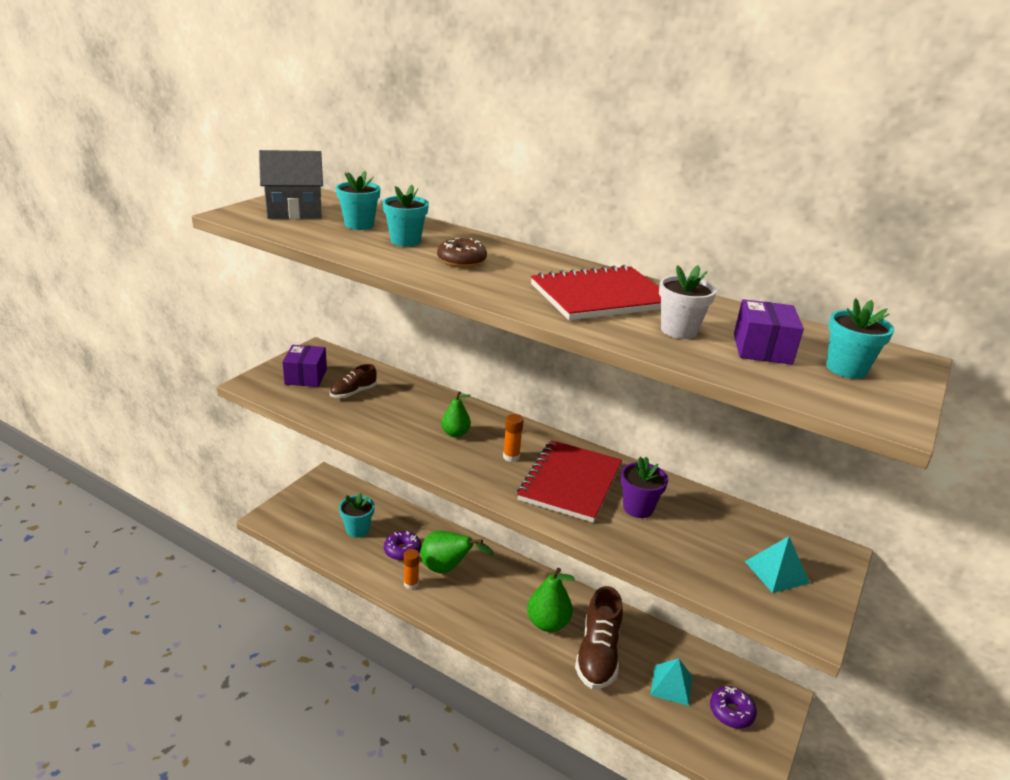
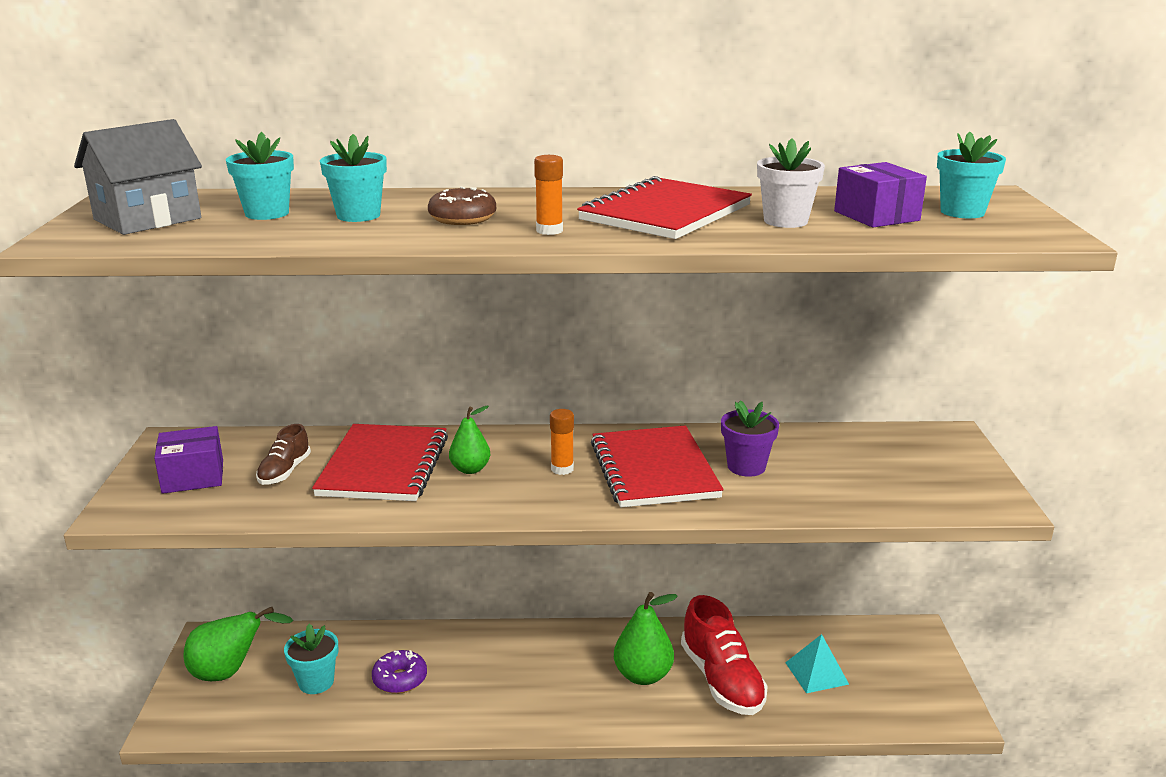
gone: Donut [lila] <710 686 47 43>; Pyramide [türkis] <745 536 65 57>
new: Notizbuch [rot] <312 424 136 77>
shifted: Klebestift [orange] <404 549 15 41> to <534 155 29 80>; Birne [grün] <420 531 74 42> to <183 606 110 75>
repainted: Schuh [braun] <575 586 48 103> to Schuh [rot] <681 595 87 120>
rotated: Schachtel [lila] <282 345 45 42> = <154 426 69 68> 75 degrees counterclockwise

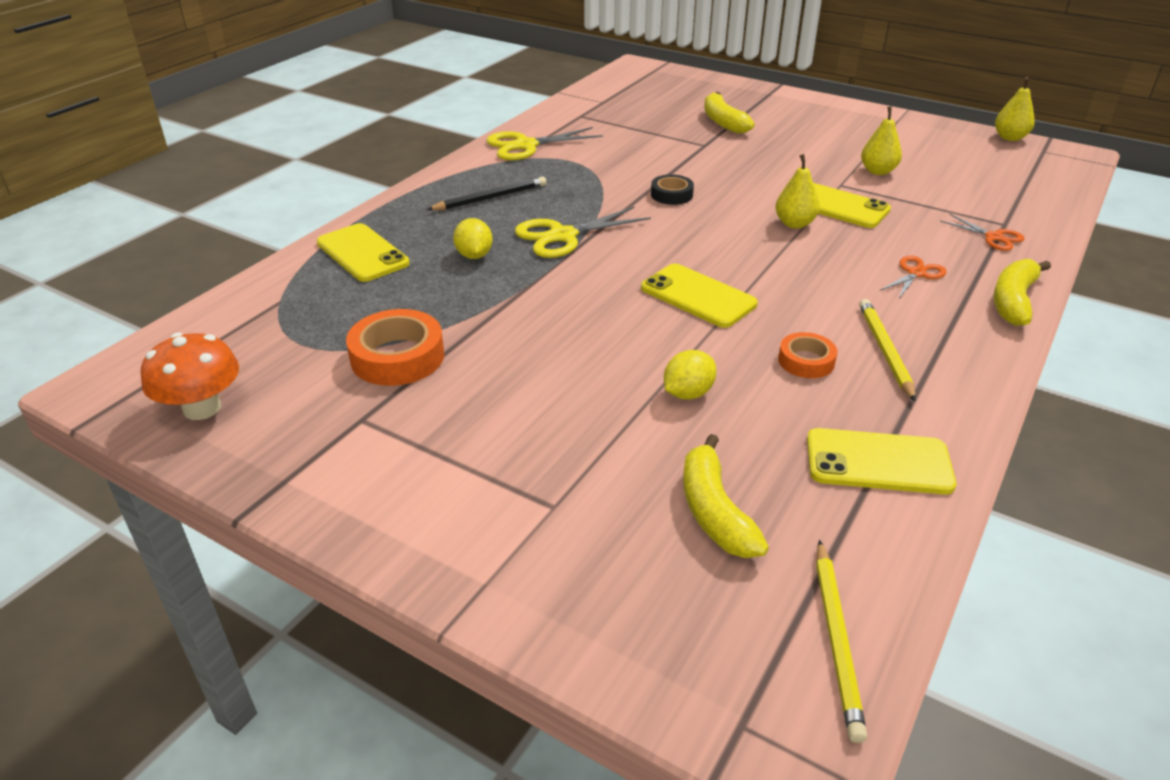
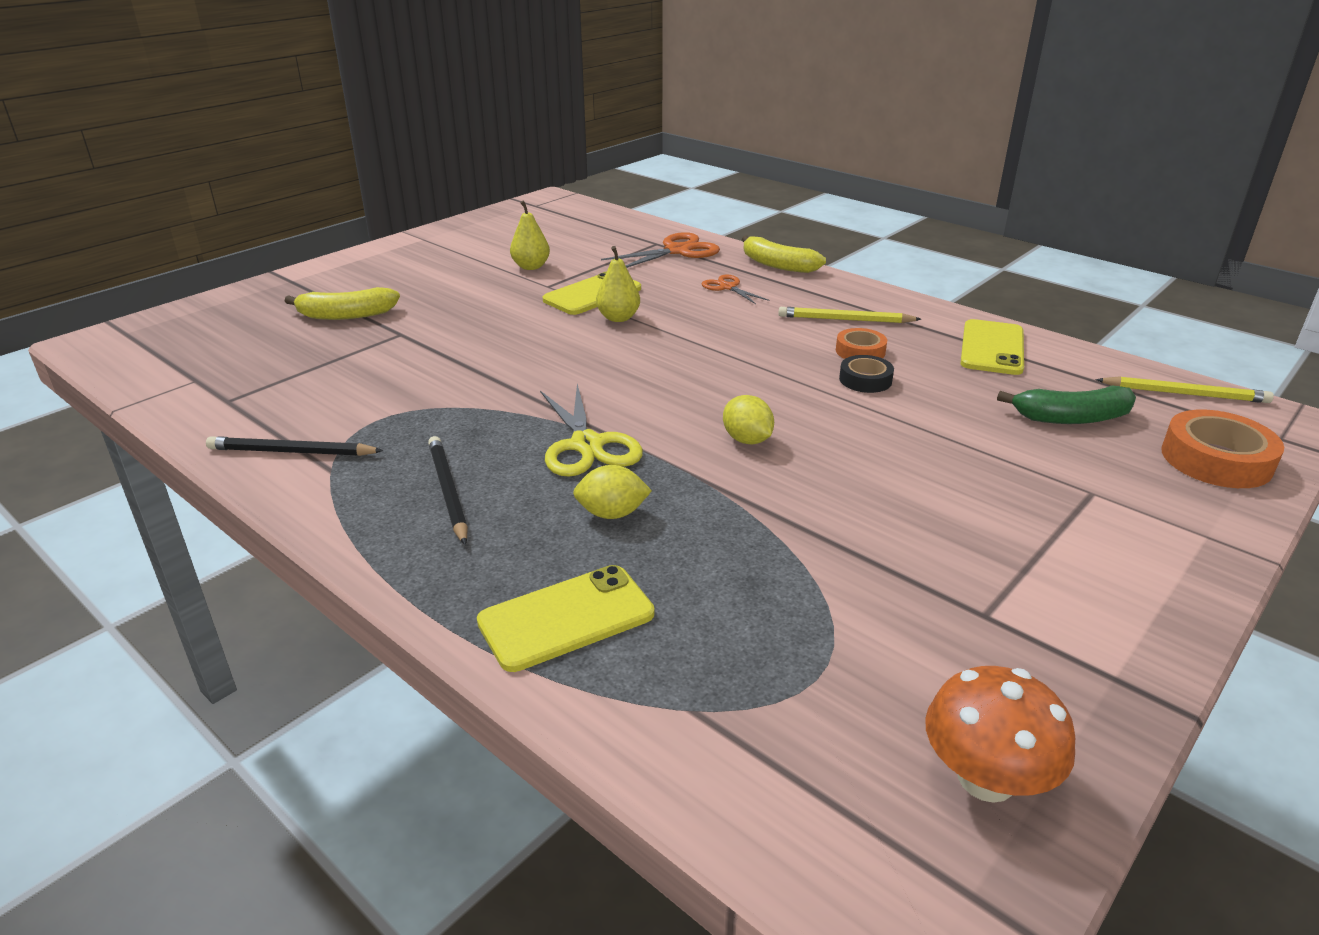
gone: Handy [gelb] <641 264 117 64>; Birne [gelb] <995 77 40 64>
shifted: Klebeband [orange] <346 309 98 77> to <1161 410 123 78>; Klebeband [schwarz] <651 174 43 31> to <839 355 55 38>; Zitrone [gelb] <664 350 53 50> to <723 395 51 49>
swapped: Schere [gelb] <486 127 117 33> to Bleistift [schwarz] <206 436 178 20>
repainted: Banane [gelb] <683 434 86 124> to Banane [grün] <997 385 139 39>
scaled: Schere [orange] <940 214 84 37> = <601 232 119 36> x1.72

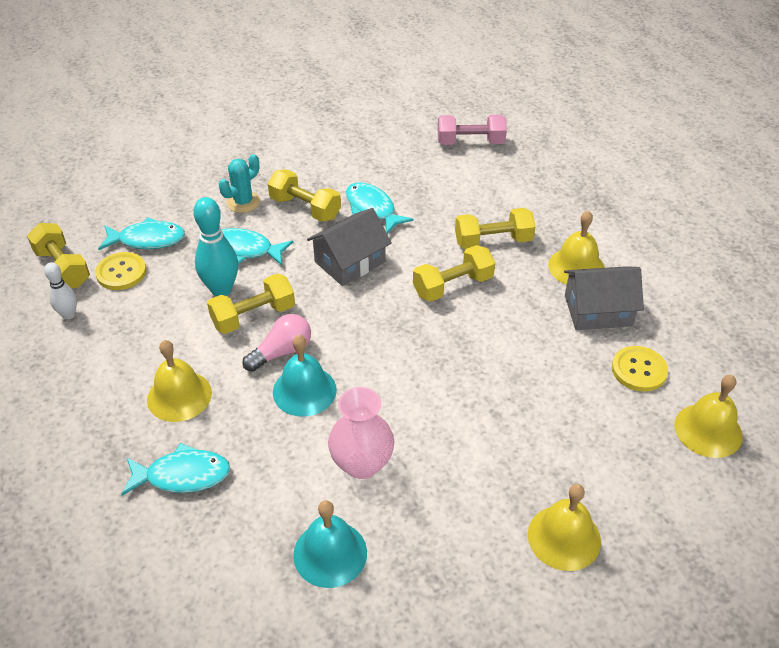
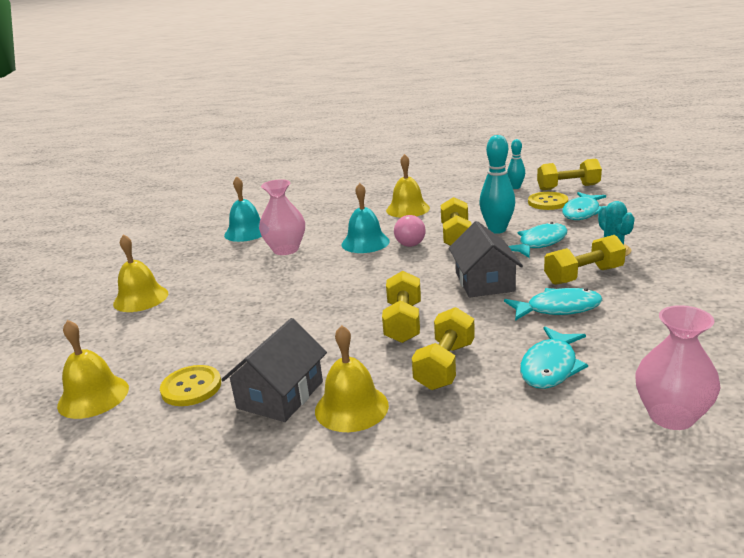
shifted: Fisch [türkis] <121 443 109 53> to <520 327 68 62>
swapped: Hantel [rosa] <438 115 69 30> to Vase [rosa] <636 305 84 125>
repainted: Bowlingkegel [weiß] <44 262 33 57> to Bowlingkegel [türkis] <507 139 18 50>

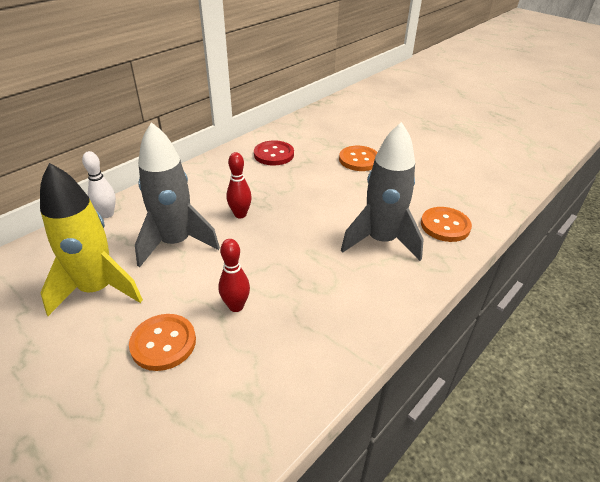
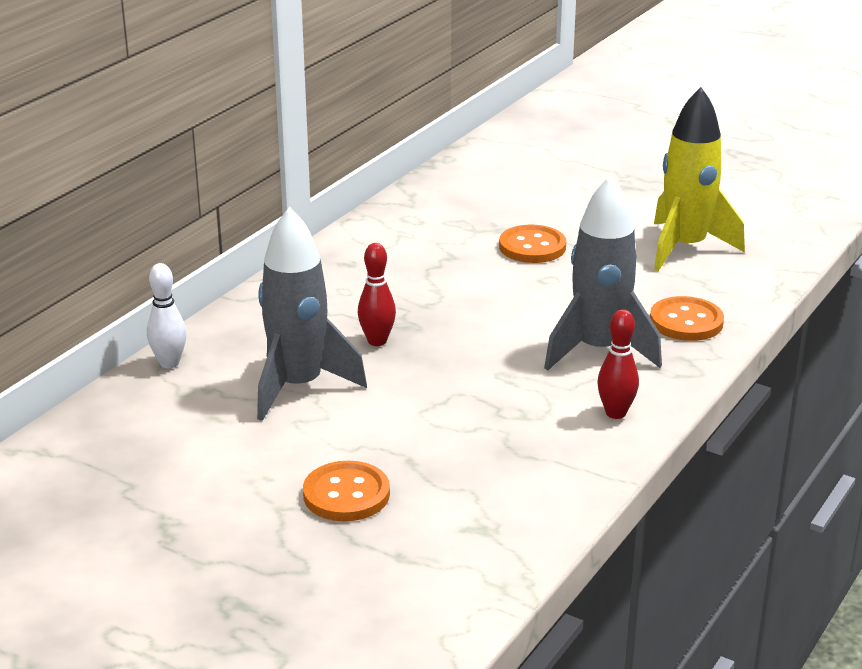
gone: Knopf [rot] <254 140 40 26>
shifted: Rakete [gelb] <40 163 103 153> to <654 87 91 184>; Bowlingkegel [rot] <219 239 31 73> to <597 309 42 110>

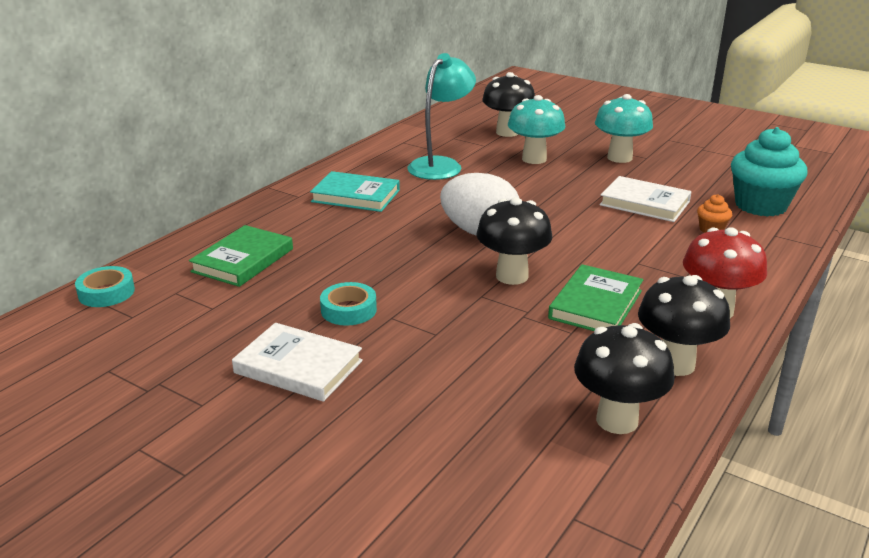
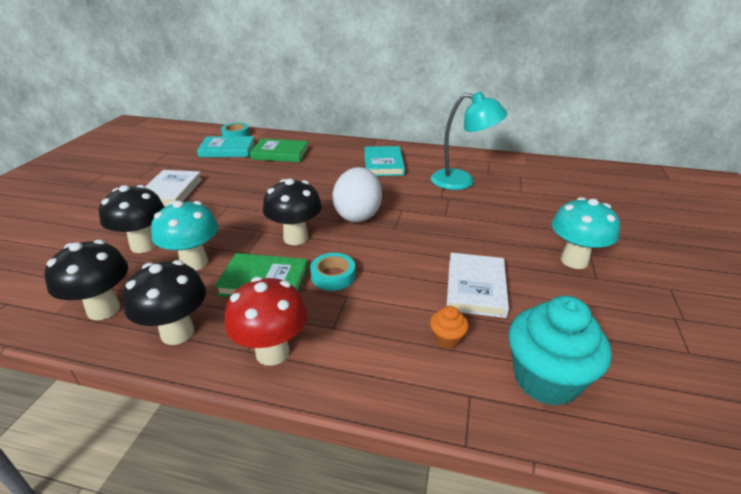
new: Buch [türkis] <197 136 58 21>
shifted: Klebeband [türkis] <320 282 57 43> to <310 253 45 38>; Pilz [schwarz] <482 72 53 65> to <99 185 65 68>; Pilz [türkis] <508 95 57 69> to <151 201 68 70>

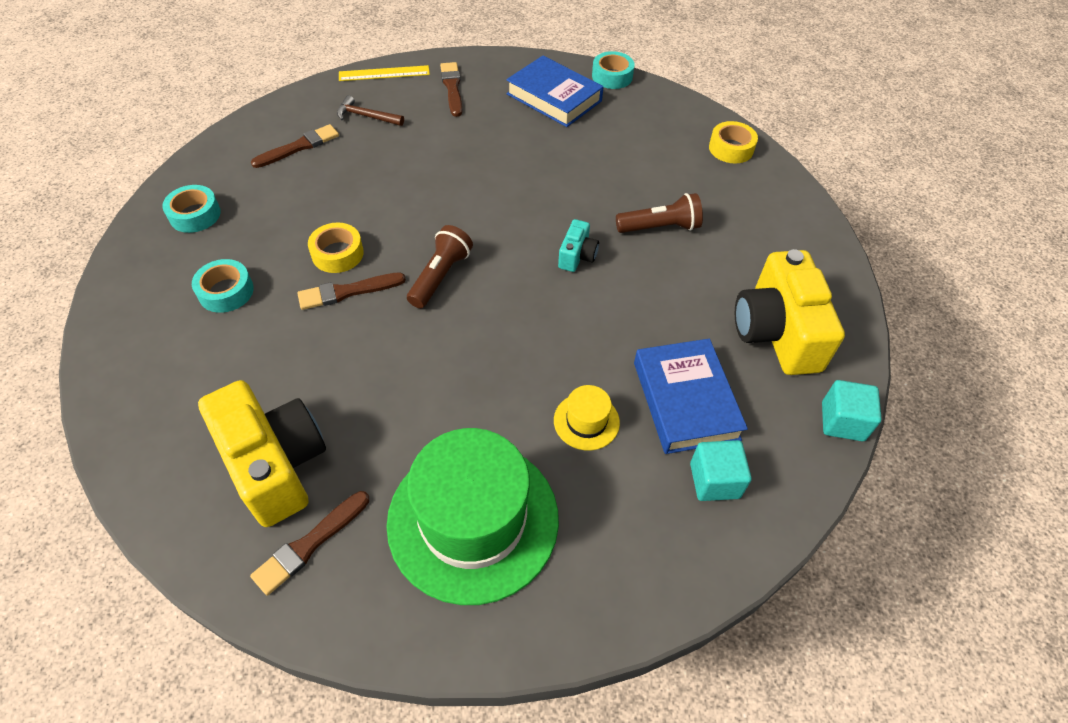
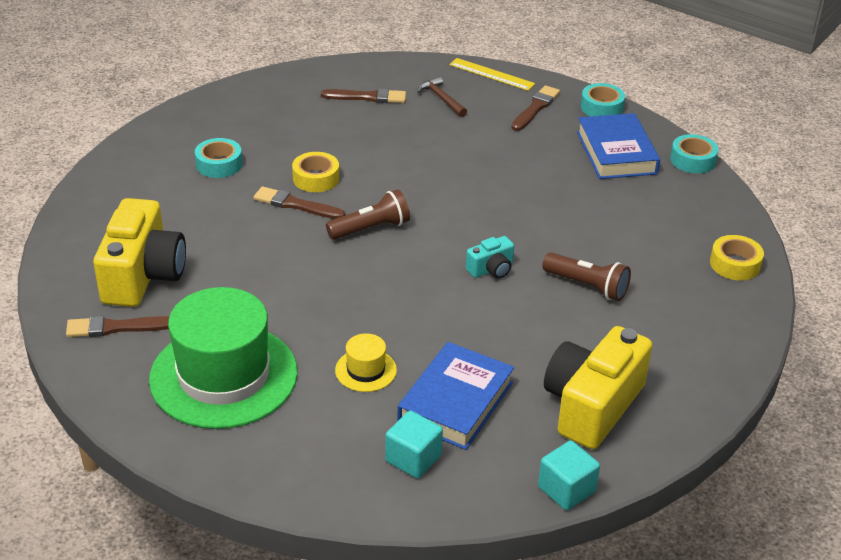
shifted: Klebeband [türkis] <163 185 58 48> to <581 83 44 33>

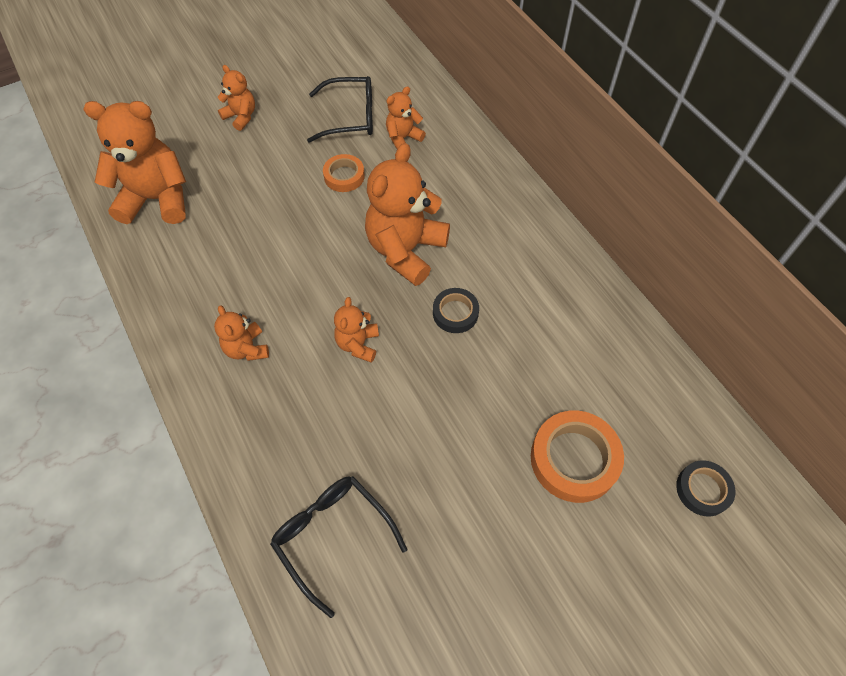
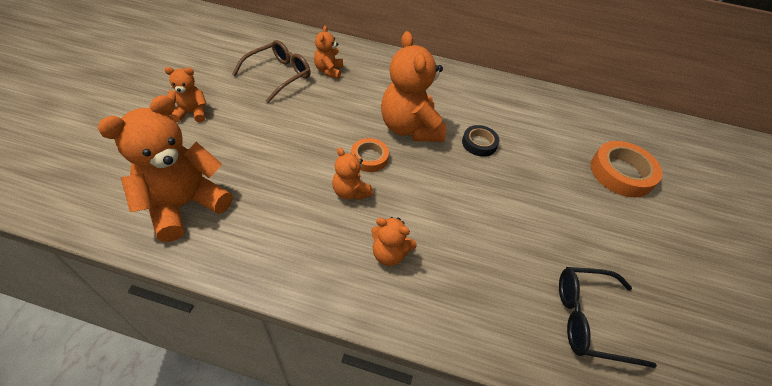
gone: Klebeband [schwarz] <676 460 59 56>
shifted: Klebeband [orange] <323 154 42 38> to <351 138 38 34>; Teddybär [orange] <334 297 45 66> to <332 148 41 52>
repainted: Brille [schwarz] <307 76 66 67> to Brille [braun] <232 40 79 63>

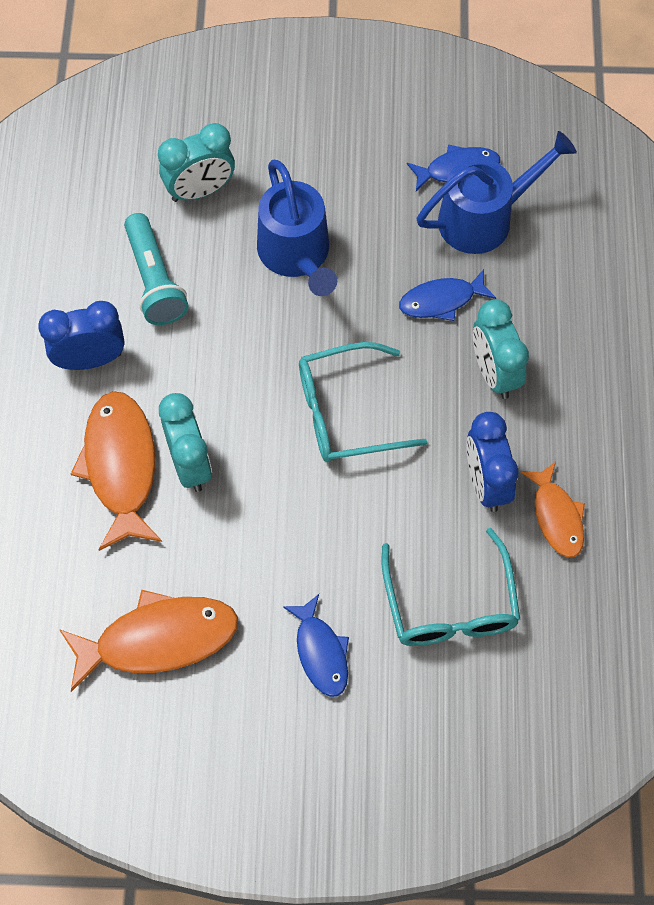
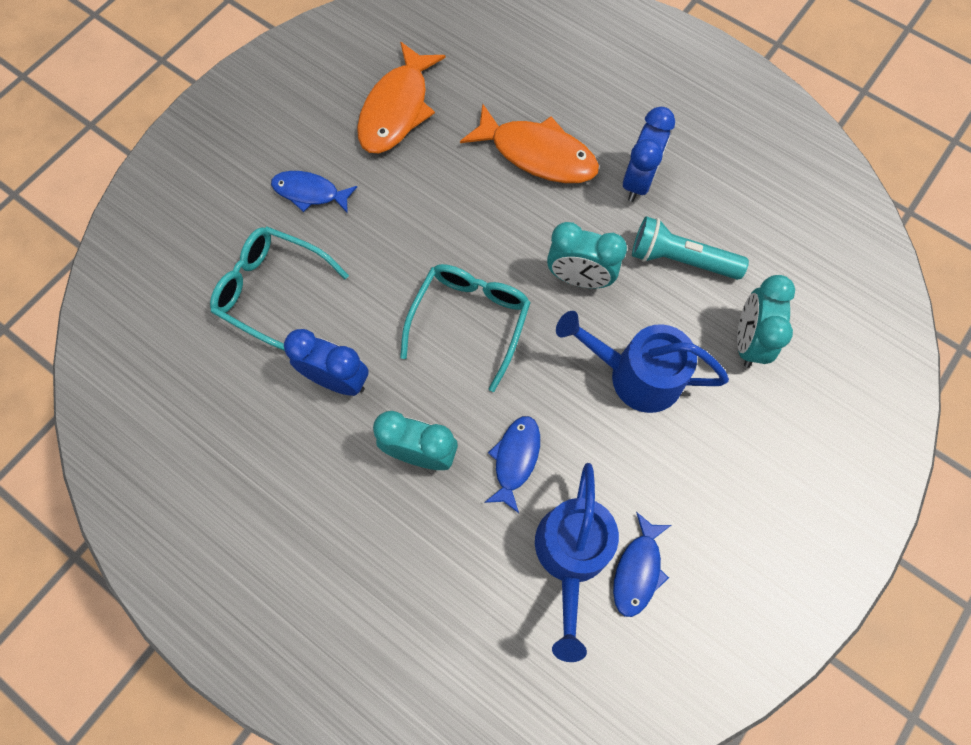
gone: Fisch [orange] <521 462 64 95>
shifted: Wecker [türkis] <159 393 53 99> to <547 222 80 66>

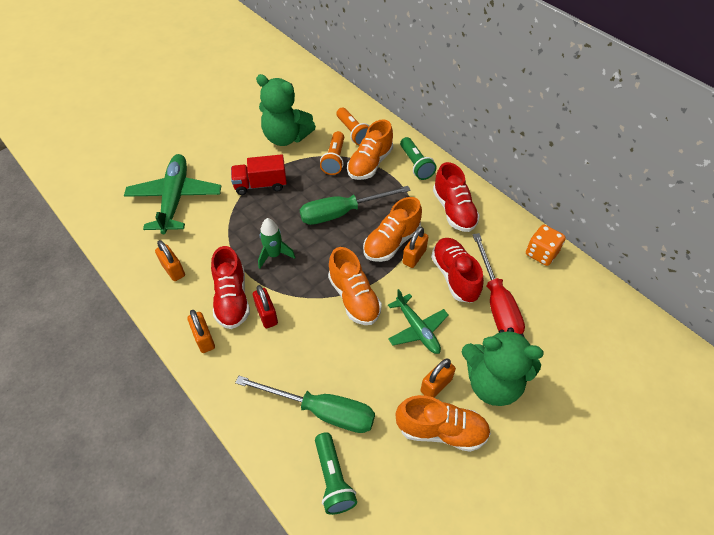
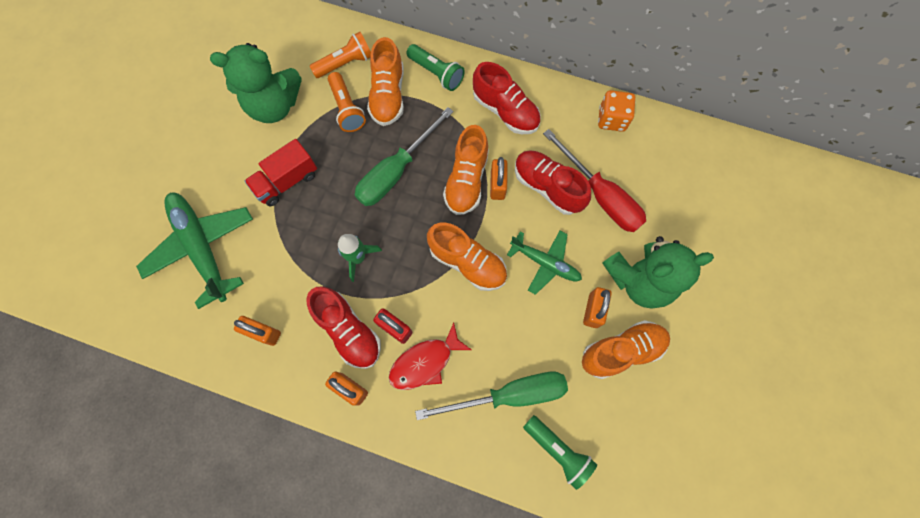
new: Fisch [rot] <389 323 83 67>
rotated: Taschenlampe [orange] <336 108 33 38> = <310 32 61 46> 60 degrees counterclockwise

